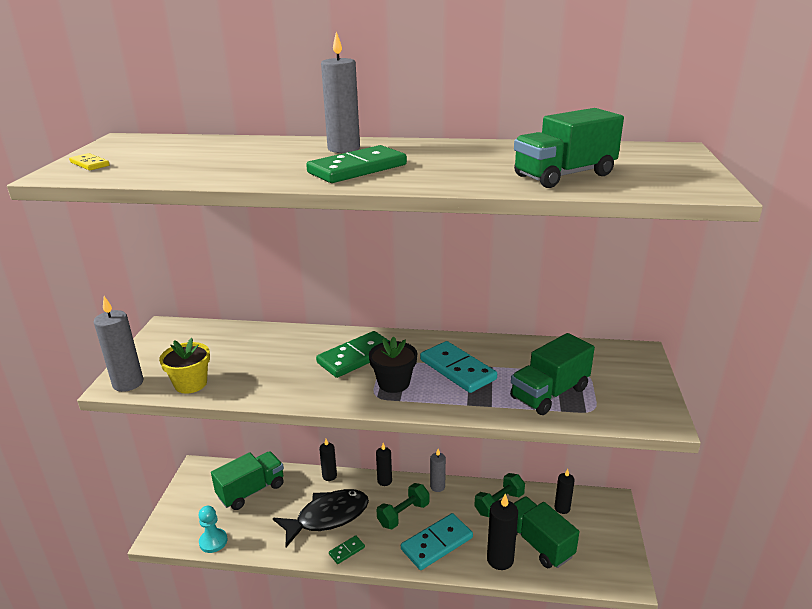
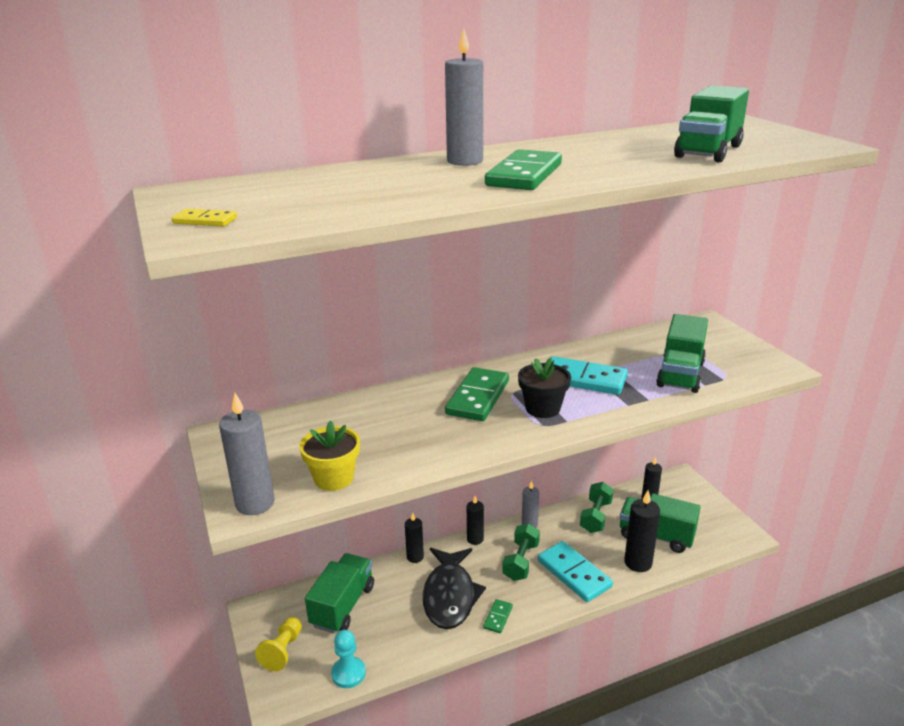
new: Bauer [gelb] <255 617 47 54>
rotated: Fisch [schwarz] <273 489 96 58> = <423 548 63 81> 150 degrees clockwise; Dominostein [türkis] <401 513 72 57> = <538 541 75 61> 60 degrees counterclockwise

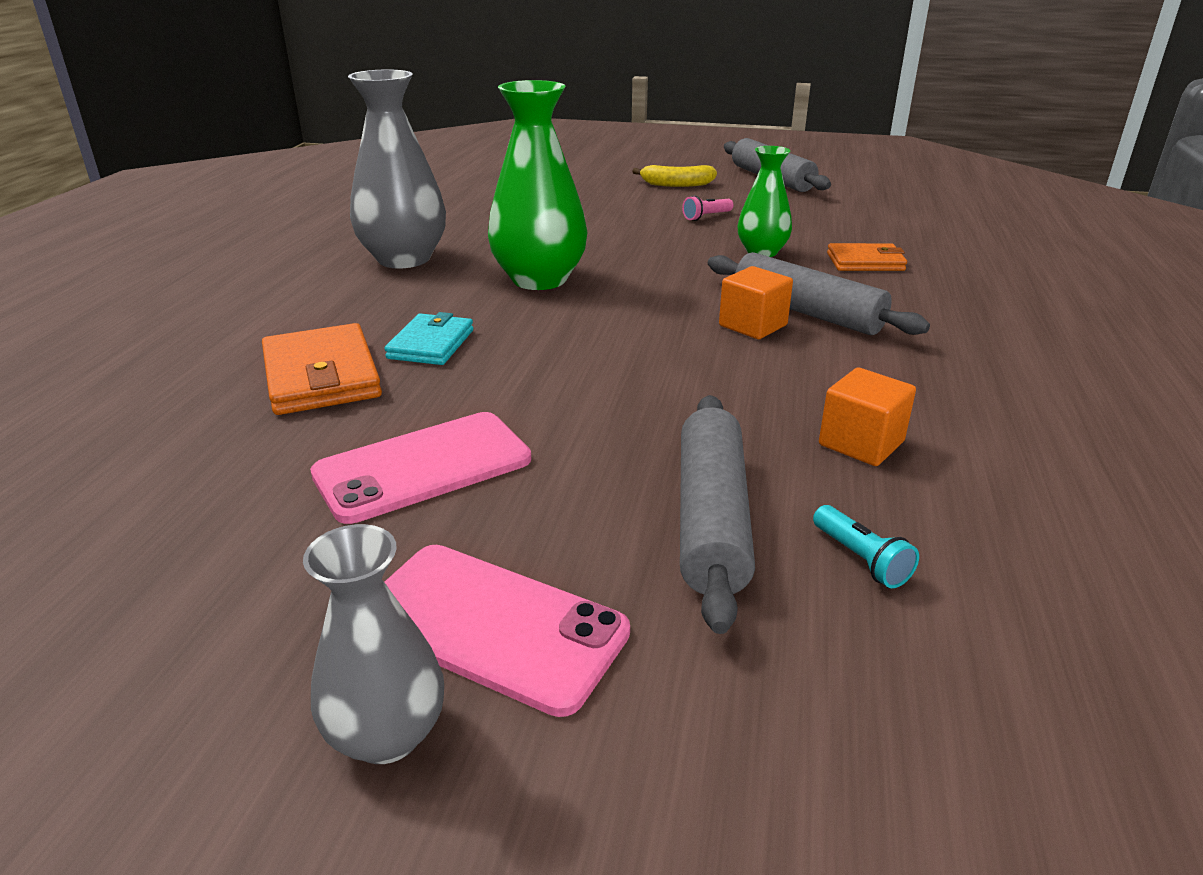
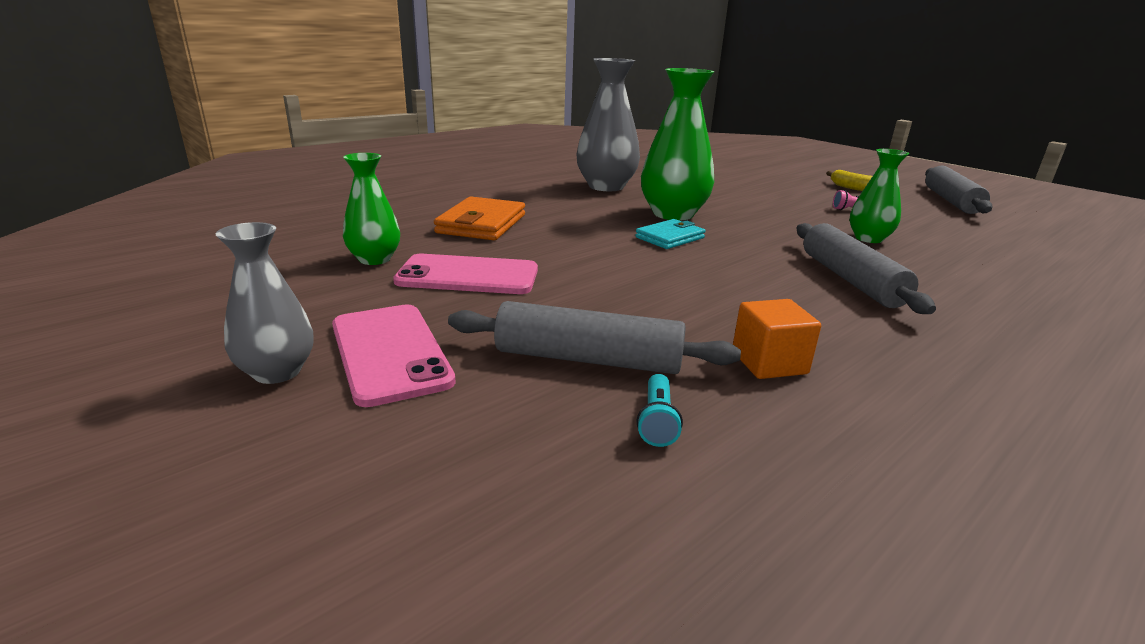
gone: Kubus [orange] <719 266 74 73>; Geldbörse [orange] <827 243 80 28>
new: Vase [grün] <343 153 57 112>
shifted: Geldbörse [türkis] <384 312 89 53> to <635 219 70 30>
rotated: Nudelholz [grau] <680 395 75 239> = <448 301 293 73> 60 degrees clockwise

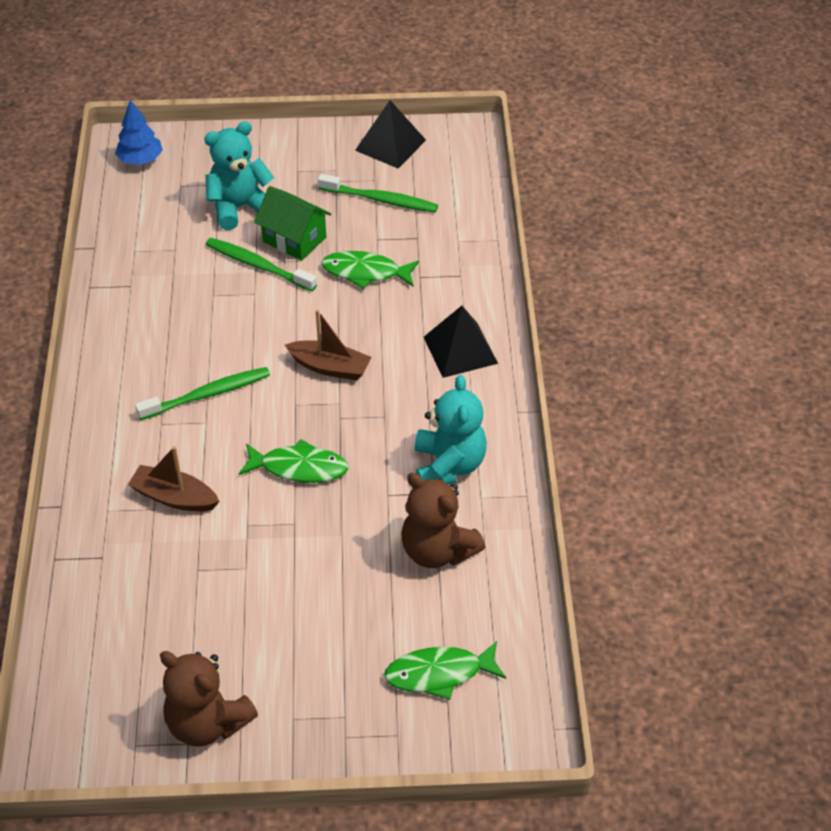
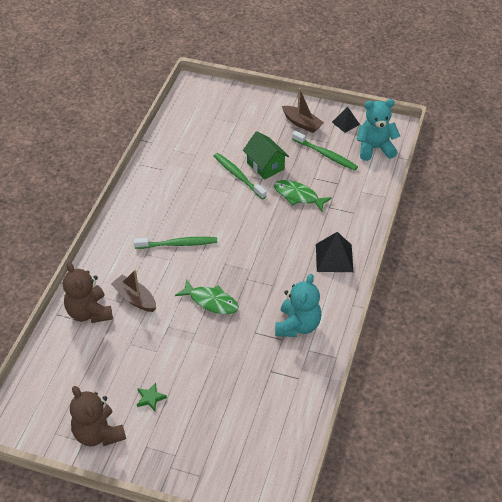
gone: Baum [blau] <115 100 48 65>; Fisch [grün] <384 641 122 59>
new: Stern [grün] <137 383 30 28>
shifted: Teddybär [türkis] <204 121 70 109> to <357 99 43 62>; Boot [braun] <285 309 86 71> to <282 88 42 45>; Teddybär [braun] <401 472 84 96> to <63 262 50 61>
scaled: Pyramide [schwarz] <355 100 71 69> = <332 106 28 27> x0.63

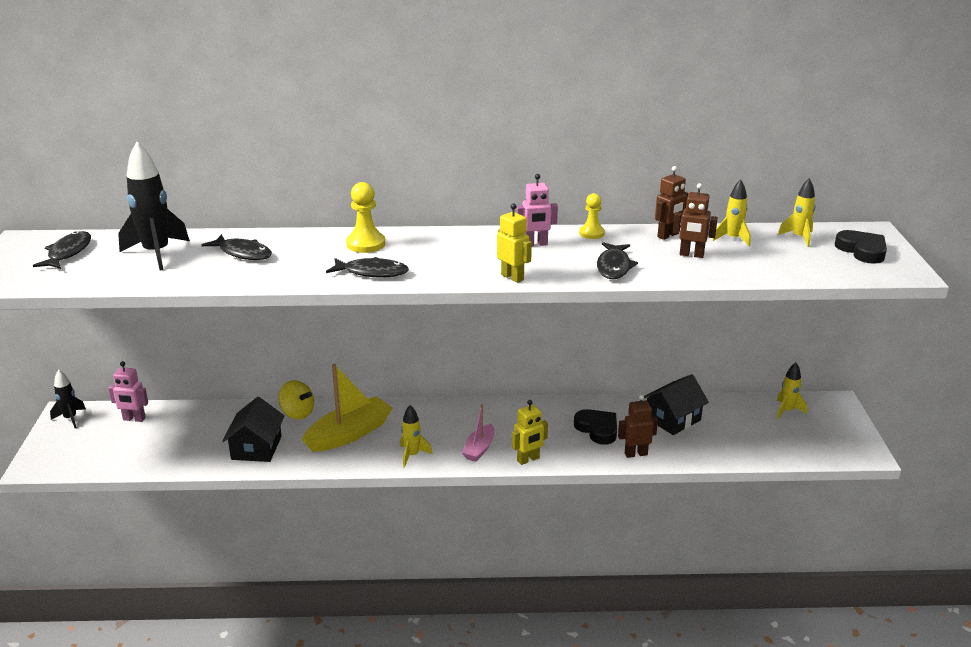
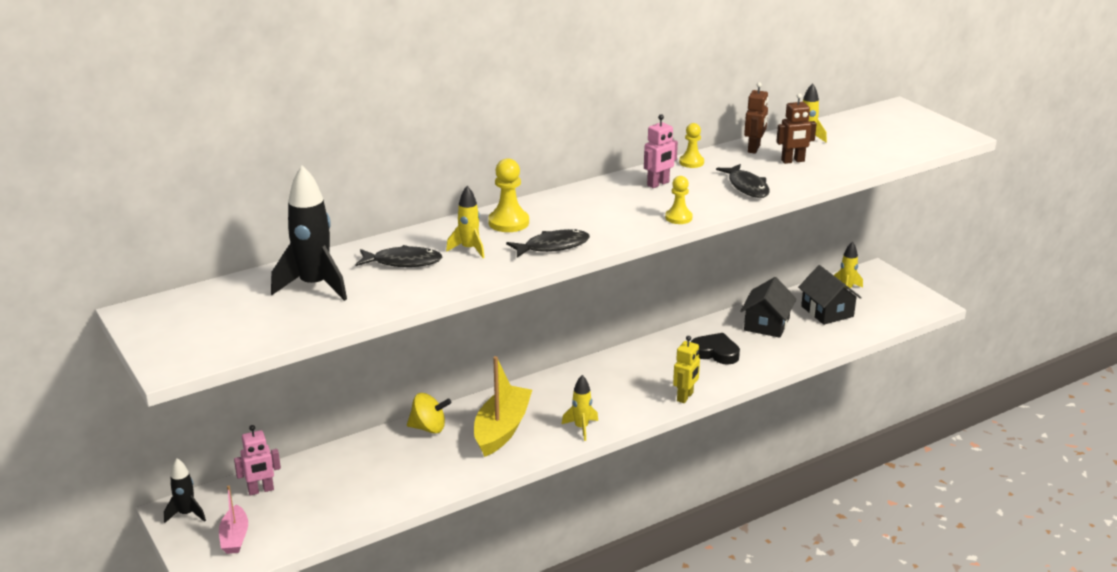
gone: Fisch [schwarz] <33 231 58 38>; Roboter [braun] <618 395 40 63>; Herz [schwarz] <835 230 52 34>
shifted: Haus [schwarz] <222 397 63 65> to <798 265 64 60>; Boot [rosa] <462 404 32 58> to <219 486 29 68>; Rakete [gelb] <778 178 37 69> to <446 186 39 72>
swapped: Roboter [gelb] <497 203 35 80> to Bauer [gelb] <665 176 28 48>

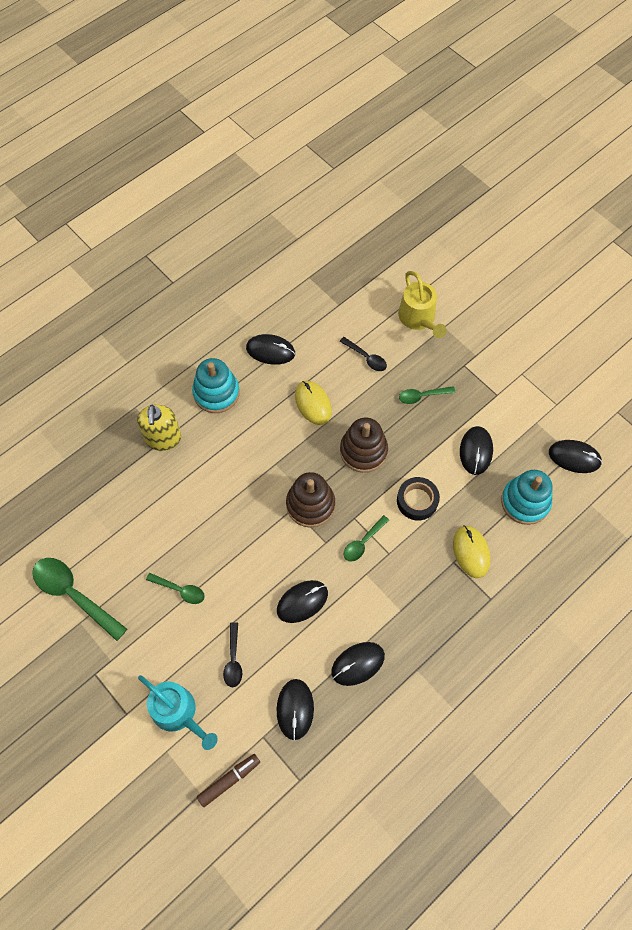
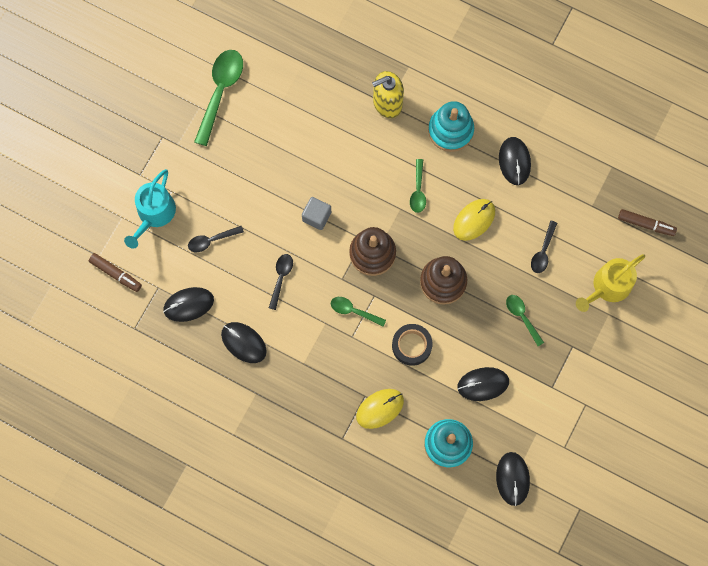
new: Kubus [grau] <302 197 29 33>; Filzstift [braun] <618 209 59 27>
shifted: Löffel [grün] <146 573 59 31> to <410 159 16 54>
swapped: Computermaus [schwarz] <277 580 51 43> to Löffel [schwarz] <269 254 24 56>

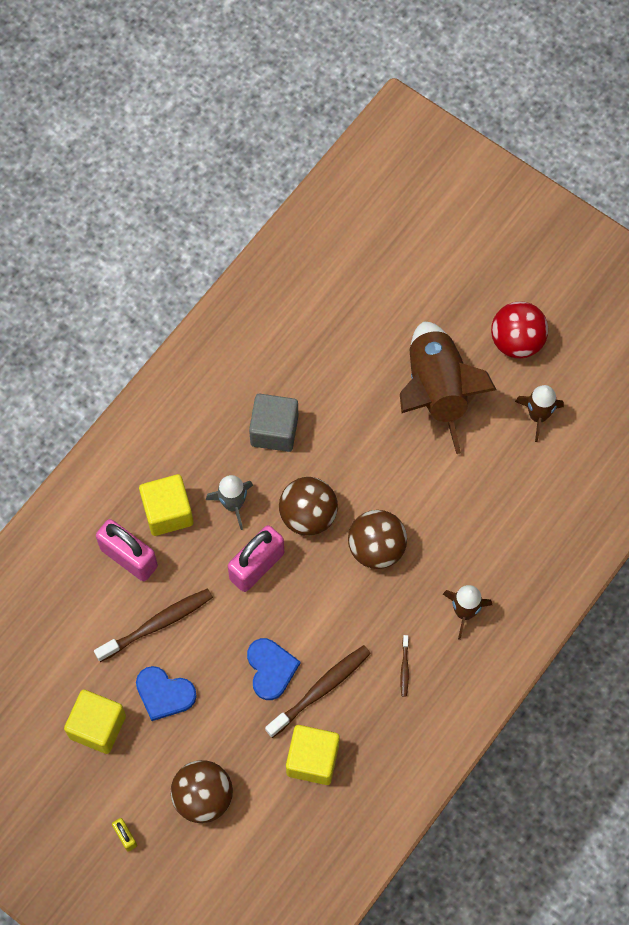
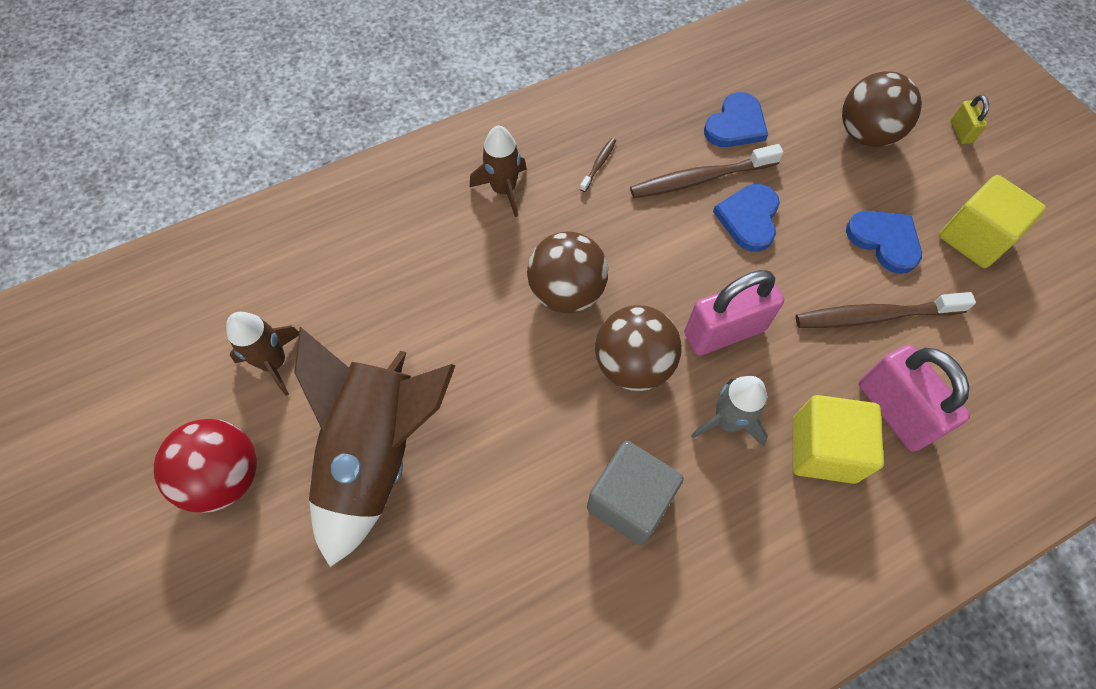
swapped: Kubus [gelb] <286 725 54 60> to Herz [blau] <704 92 64 55>

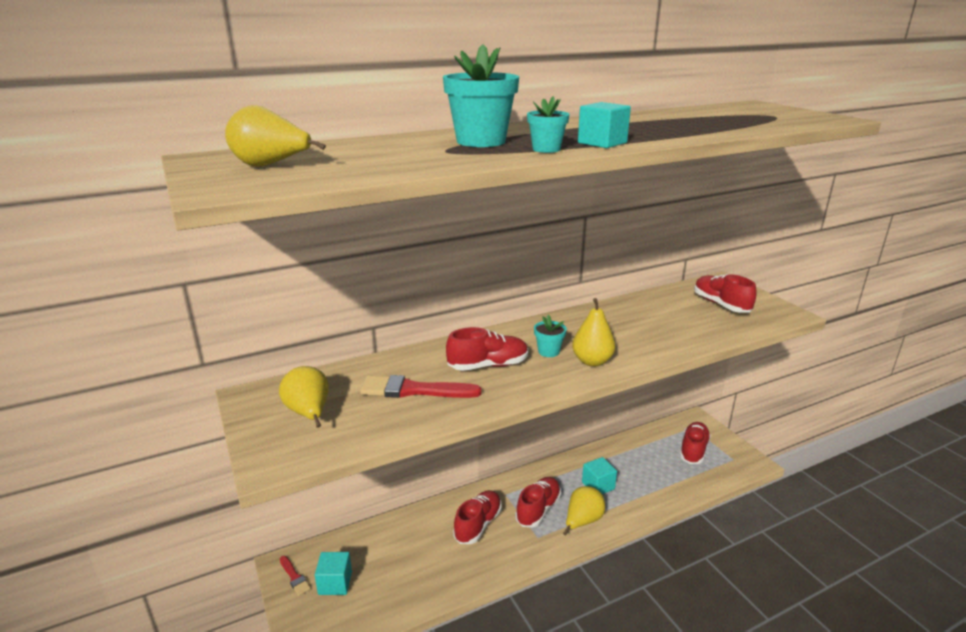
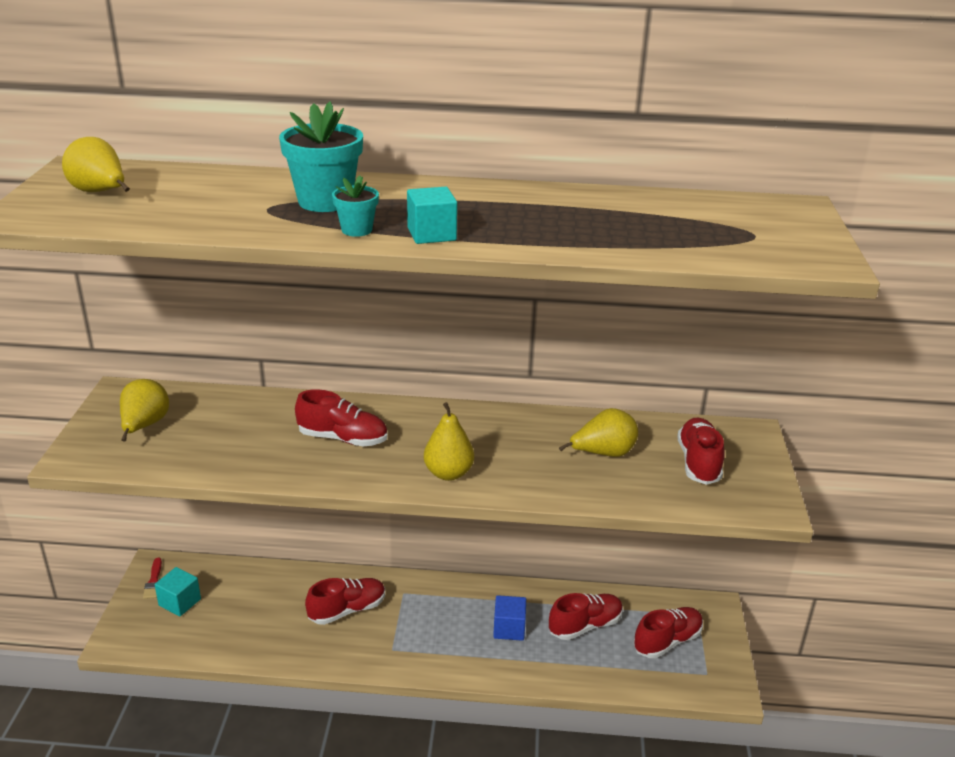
gone: Pinsel [rot] <360 375 122 23>; Blumentopf [türkis] <534 315 33 42>
shifted: Schuh [rot] <515 477 46 50> to <549 593 74 47>; Birne [gelb] <563 486 42 49> to <559 408 79 49>
repainted: Kubus [türkis] <582 457 35 37> to Kubus [blau] <493 595 33 46>

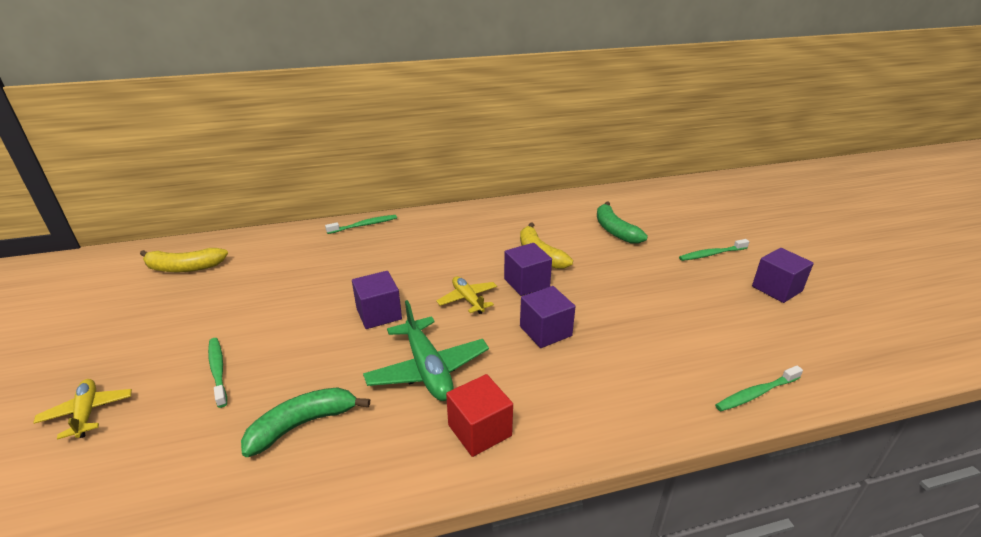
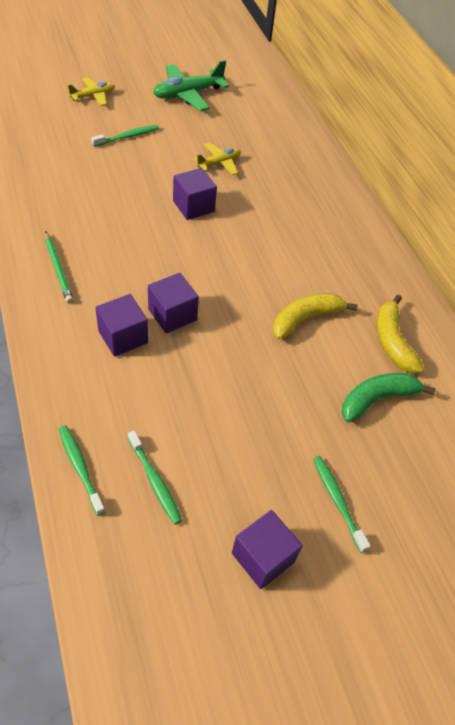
gone: Banane [grün] <241 387 129 70>
shifted: Banane [gelb] <140 248 88 24> to <377 295 47 78>; Zahnbürste [grün] <325 215 72 19> to <128 431 54 93>; Flugzeug [grün] <363 300 126 101> to <153 60 76 51>; Flugzeug [gelb] <436 276 61 38> to <193 143 48 32>; Kubus [lila] <504 243 48 53> to <95 294 53 63>
swapped: Kubus [rot] <446 374 67 83> to Bleistift [grün] <45 231 29 72>

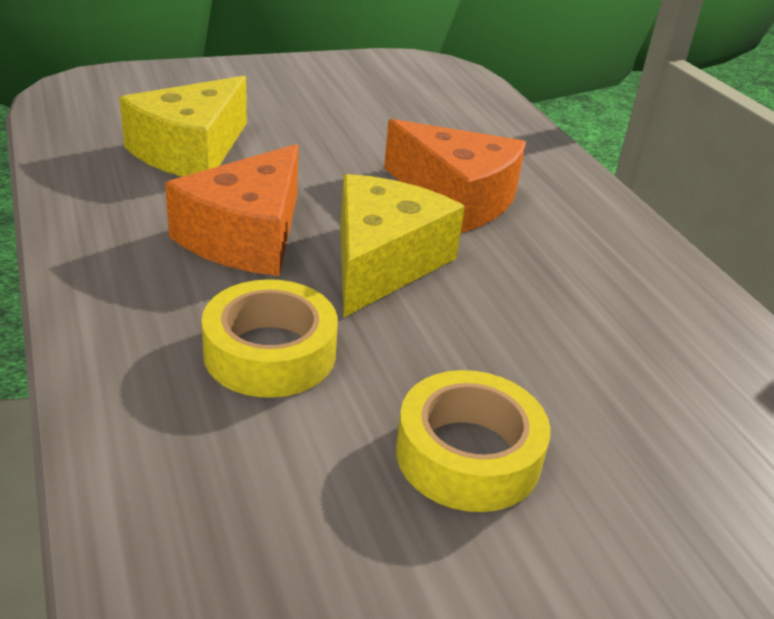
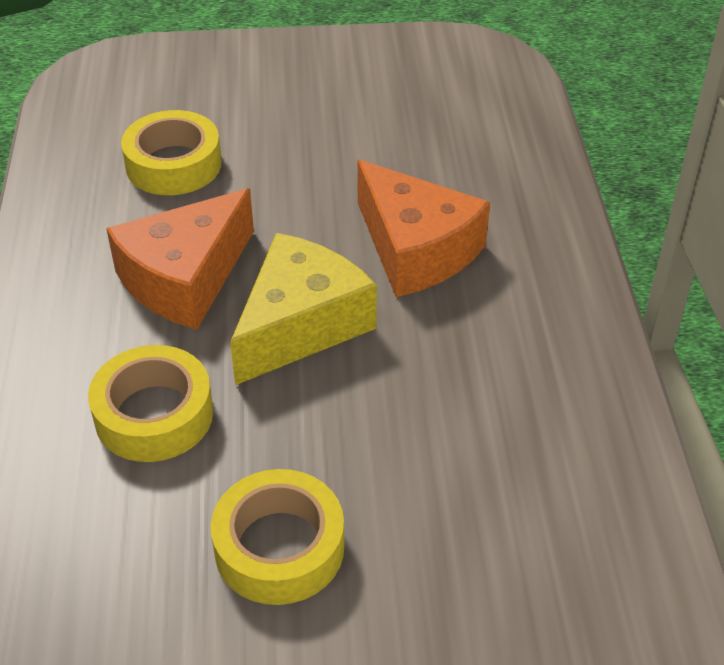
swapped: Käse [gelb] <119 76 128 101> to Klebeband [gelb] <121 110 101 85>

